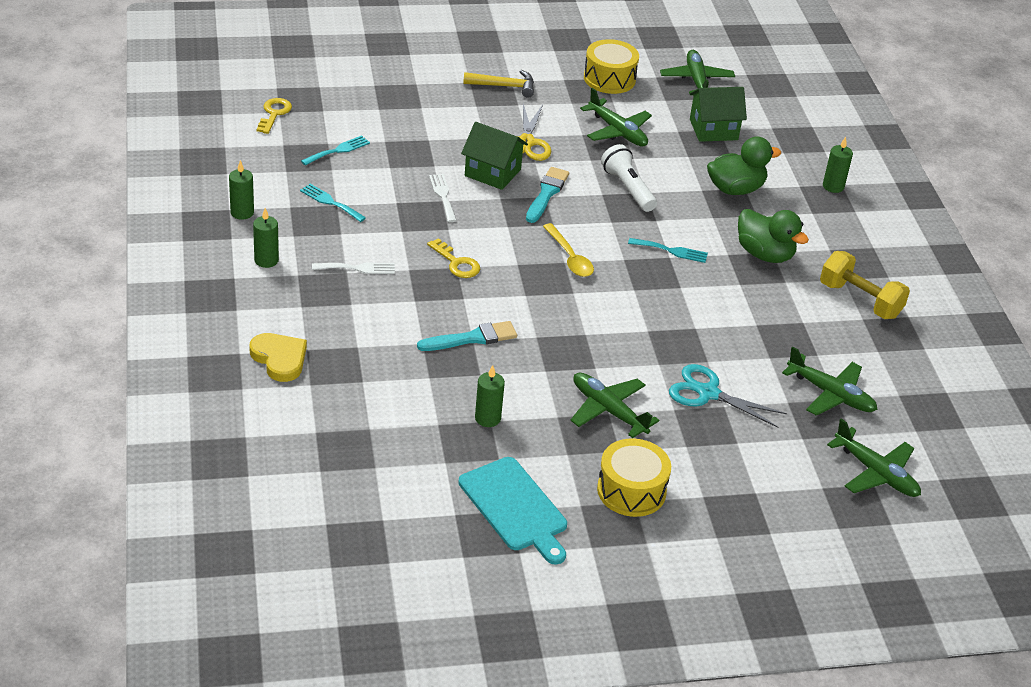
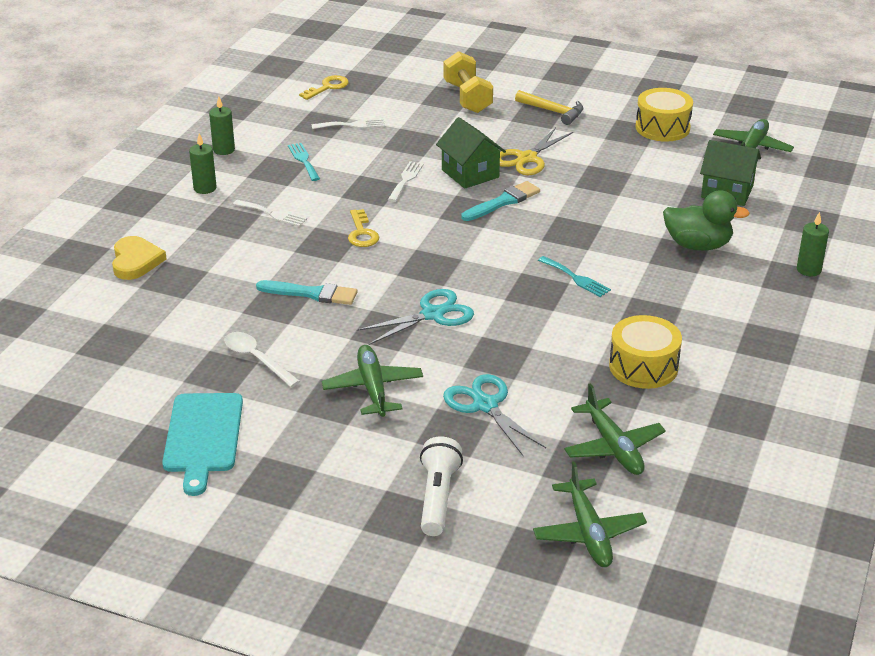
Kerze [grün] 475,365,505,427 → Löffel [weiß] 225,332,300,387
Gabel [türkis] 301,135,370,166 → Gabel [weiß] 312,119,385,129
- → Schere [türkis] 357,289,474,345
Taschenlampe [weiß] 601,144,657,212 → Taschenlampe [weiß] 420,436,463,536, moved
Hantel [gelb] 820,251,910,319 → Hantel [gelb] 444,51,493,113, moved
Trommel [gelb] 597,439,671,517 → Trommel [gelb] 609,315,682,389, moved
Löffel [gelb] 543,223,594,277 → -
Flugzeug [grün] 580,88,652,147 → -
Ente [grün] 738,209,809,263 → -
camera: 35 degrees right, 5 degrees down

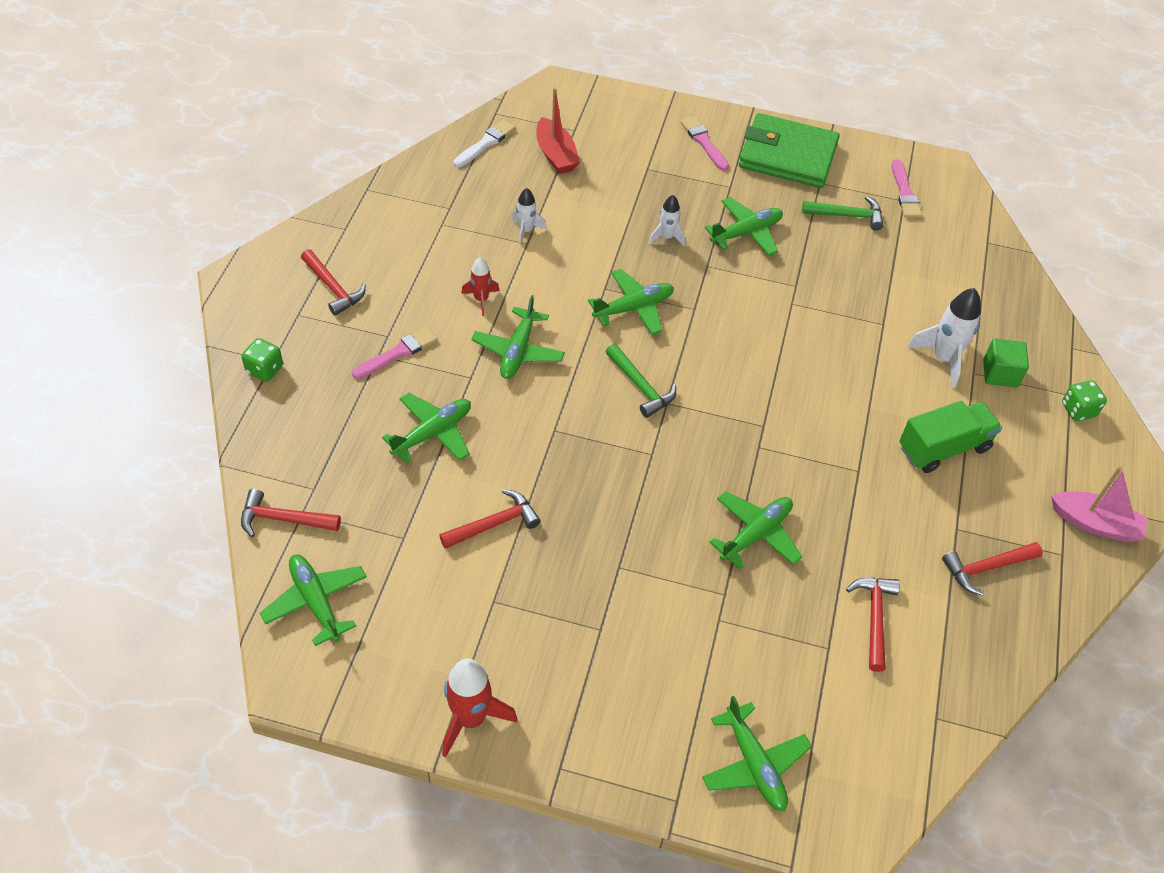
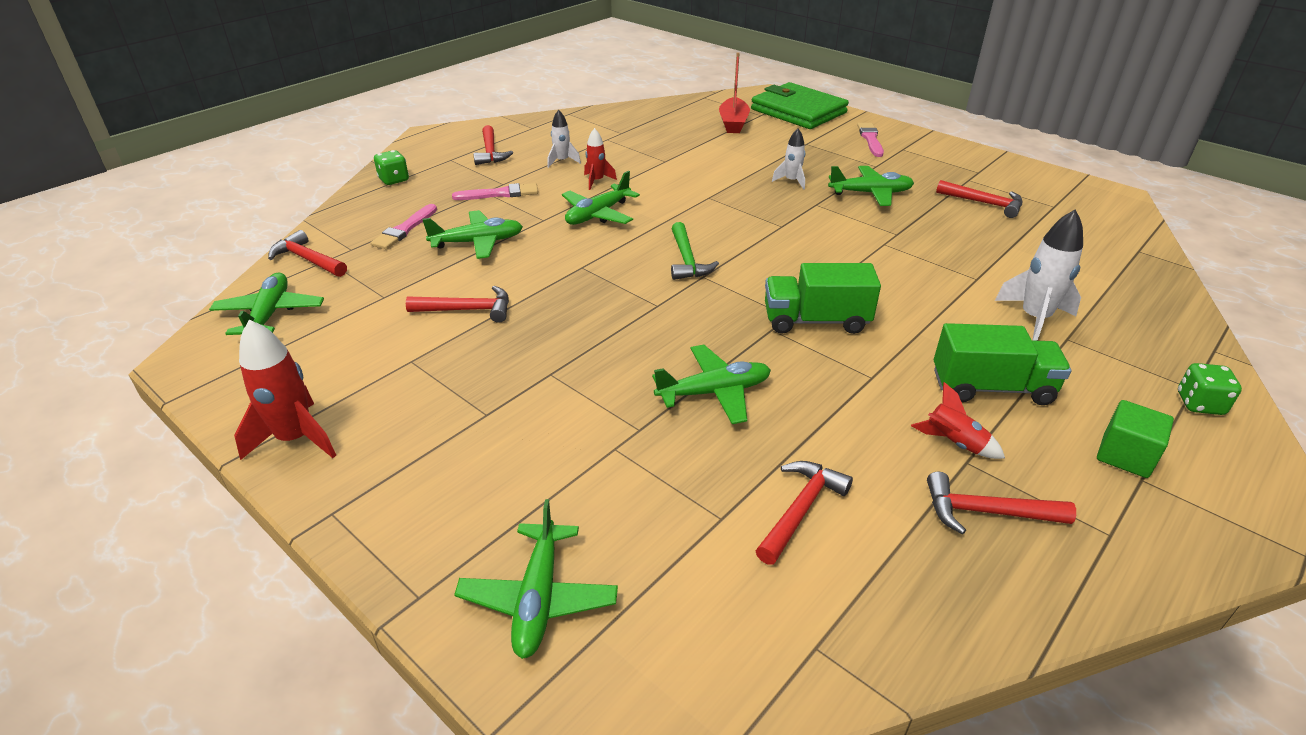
Pinsel [rosa] 892,159,922,218 → Pinsel [rosa] 371,204,437,249, moved
Rakete [weiß] 512,188,547,245 → Rakete [weiß] 547,110,581,168, moved
Geldbörse [grün] 739,113,840,188 → Geldbörse [grün] 751,82,849,129, moved
- → Lastwagen [grün] 765,263,881,334
- → Rakete [rot] 911,382,1005,459
Hammer [grün] 802,196,883,231 → Hammer [rot] 936,180,1022,218
Kubus [grün] 983,339,1029,388 → Kubus [grün] 1097,400,1174,478, moved
Pinsel [weiß] 454,120,515,167 → -
Flugzeug [grün] 588,269,674,335 → -
Boot [rosa] 1051,466,1148,542 → -
camera: 30 degrees right, 15 degrees down

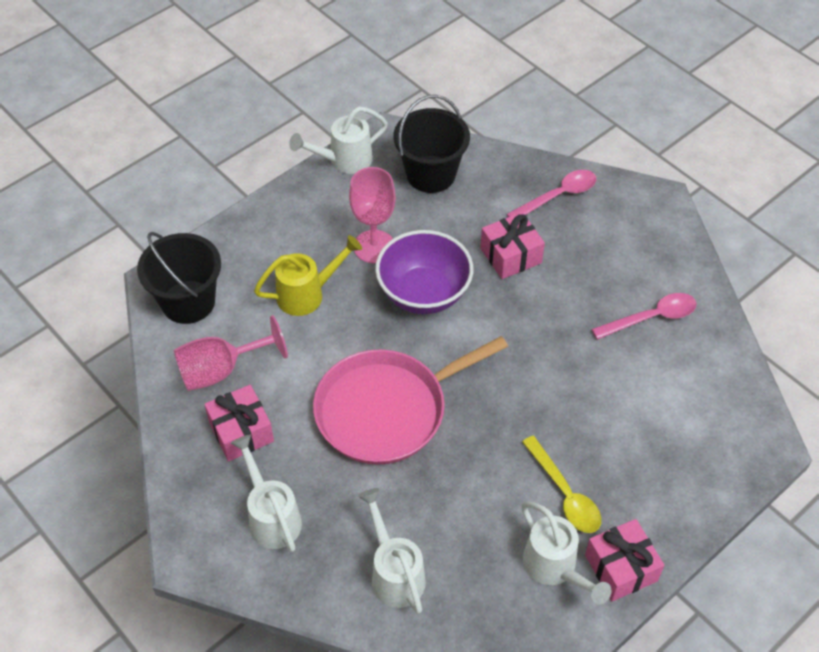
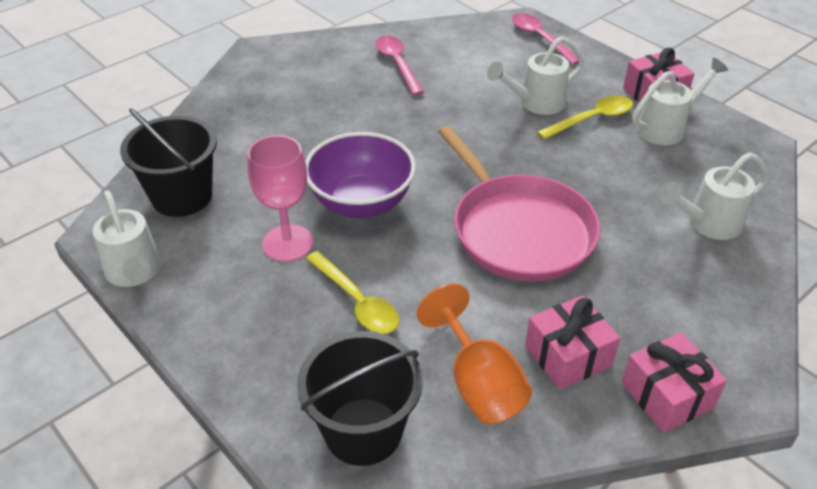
Gießkanne [gelb] 254,235,362,316 → Löffel [gelb] 306,251,399,334
Kelch [rosa] 174,315,288,391 → Kelch [orange] 417,284,532,425
Gießkanne [weiß] 231,434,302,552 → Gießkanne [weiß] 487,36,584,115, moved
Löffel [rosa] 507,170,596,217 → Löffel [rosa] 512,13,579,65, moved
Geschenk [rosa] 480,212,545,279 → Geschenk [rosa] 622,332,727,433, moved
camera: 90 degrees left, 10 degrees down

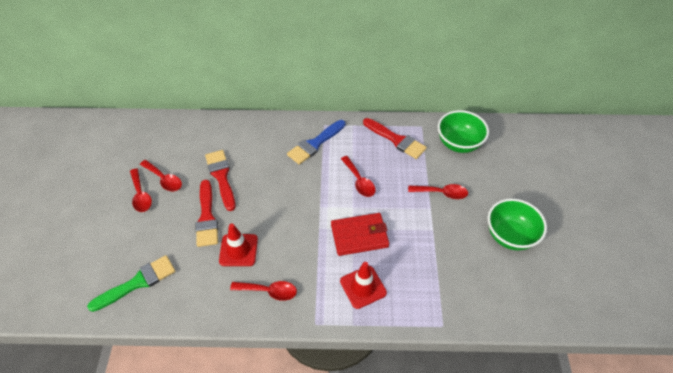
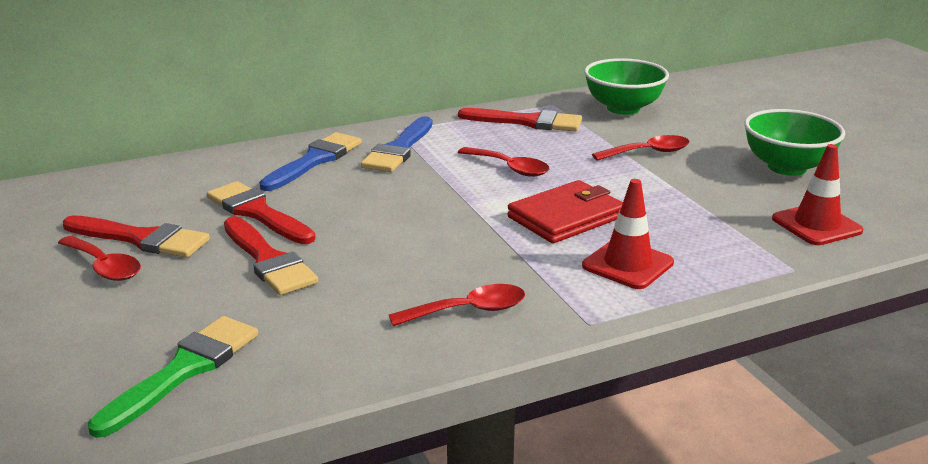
Löffel [rot] 140,160,182,191 → Pinsel [rot] 63,215,210,258
- → Pinsel [blau] 259,132,362,191
Leitkegel [rot] 219,224,258,266 → Leitkegel [rot] 772,144,863,245, moved
camera: 25 degrees left, 25 degrees down

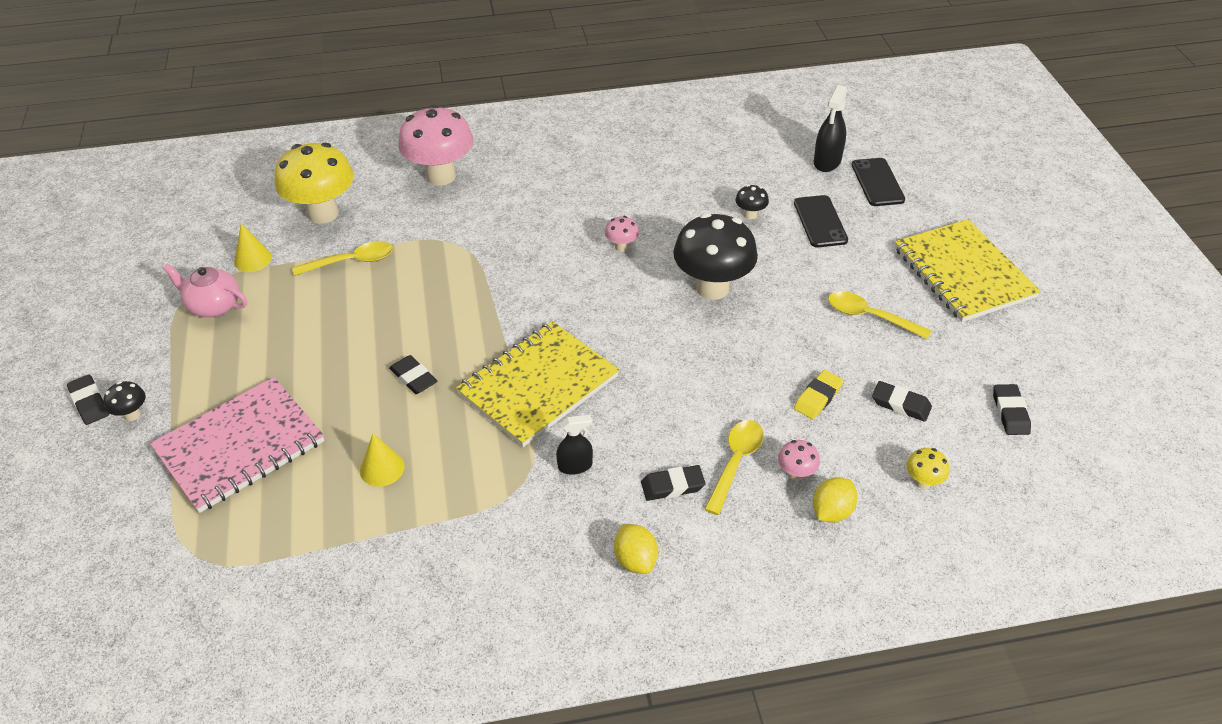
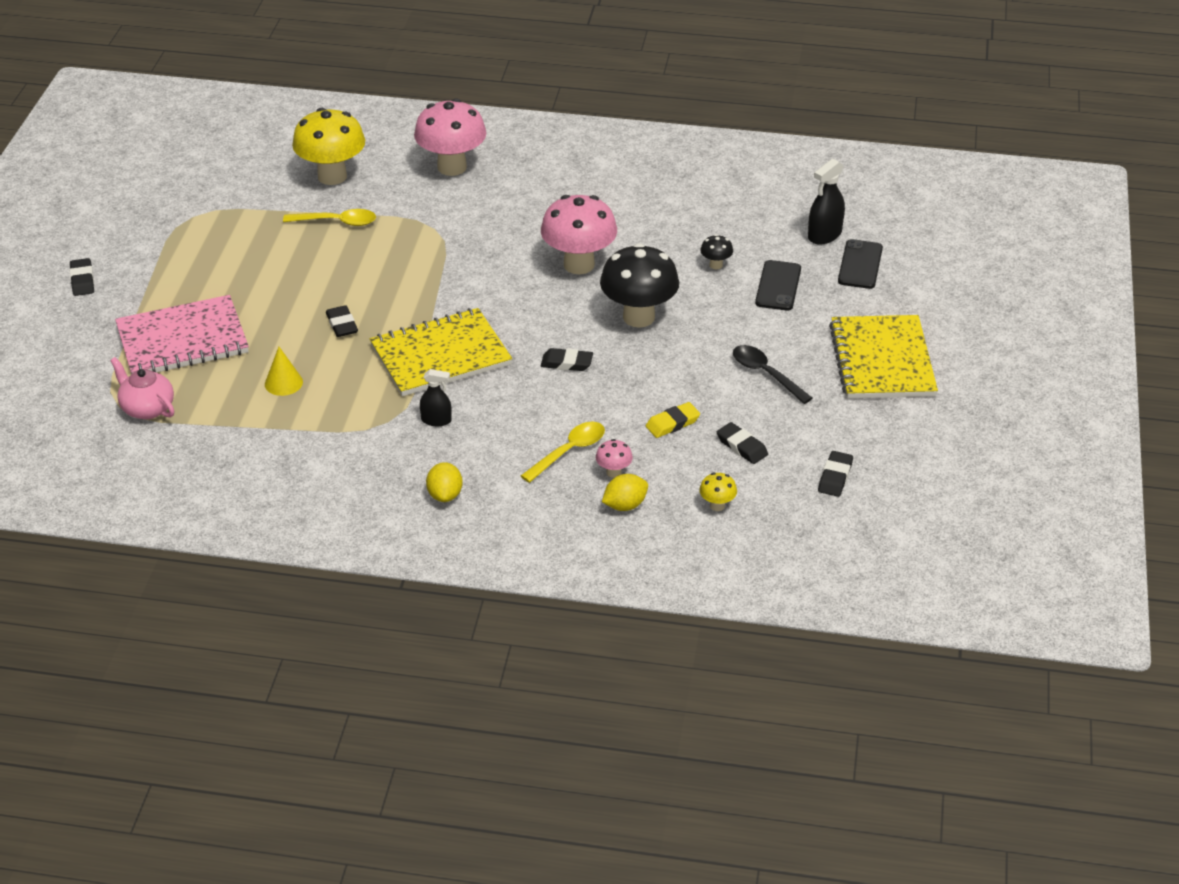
Teekanne [rosa] 163,263,247,317 → Teekanne [rosa] 110,357,174,419, moved
Pilz [rosa] 605,216,639,252 → Pilz [rosa] 541,195,617,274, x2.32
Radiergummi [schwarz] 641,465,706,501 → Radiergummi [schwarz] 541,348,593,371, moved
Löffel [gelb] 828,291,932,340 → Löffel [schwarz] 733,345,812,404
Pilz [schwarz] 104,381,146,421 → -
Kegel [gelb] 234,224,272,272 → -
camera: 20 degrees right, 5 degrees down

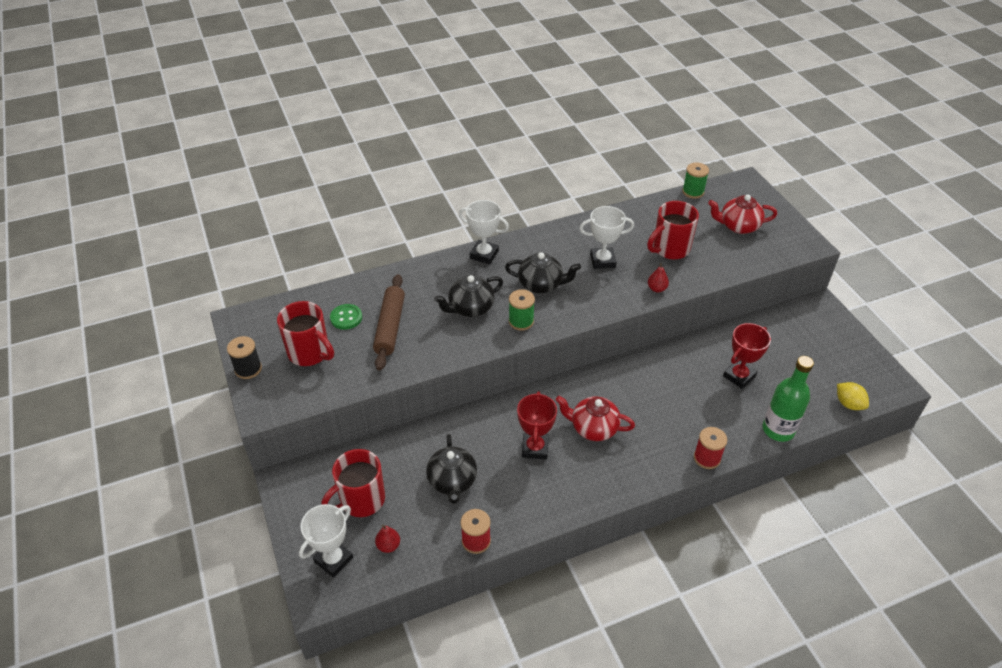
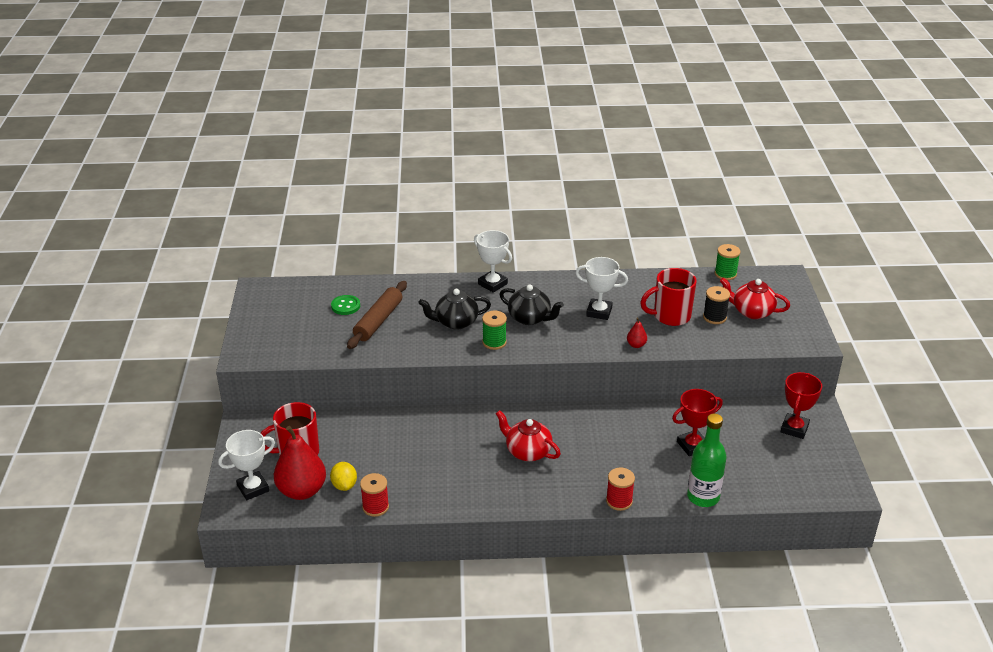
Birne [rot] 375,525,400,553 → Birne [rot] 274,426,326,500, x2.31
Zitrone [gelb] 837,382,869,410 → Zitrone [gelb] 330,462,357,491, moved
Garnrolle [schwarz] 227,336,262,379 → Garnrolle [schwarz] 703,286,730,324, moved
Pokal [rot] 517,391,557,459 → Pokal [rot] 781,372,822,439, moved
Tasse [rot] 277,301,334,366 → -
Teekanne [schwarz] 426,434,477,504 → -
camera: 20 degrees right, 10 degrees down

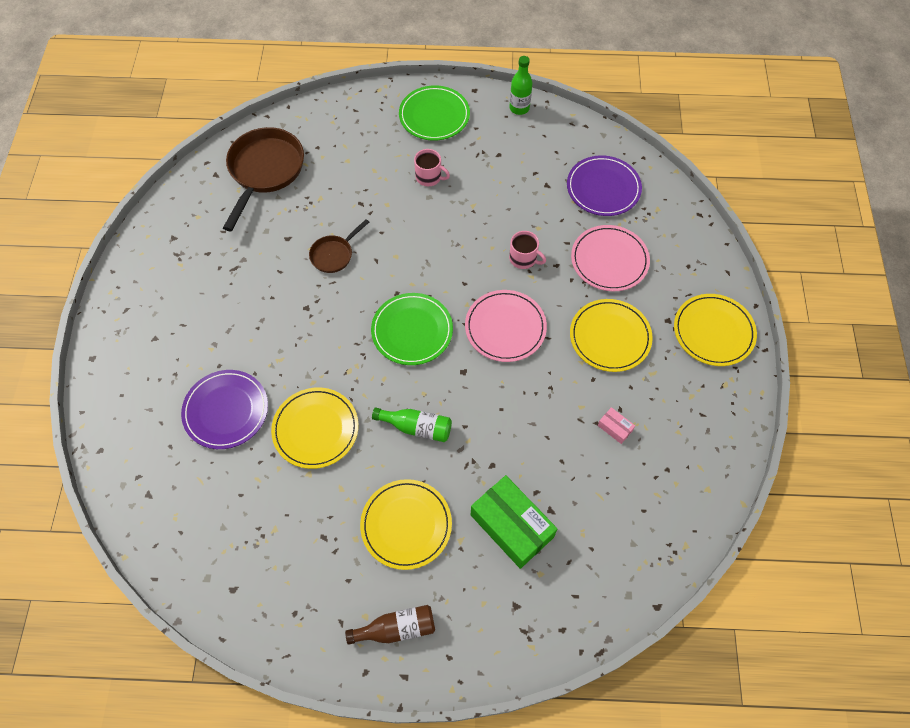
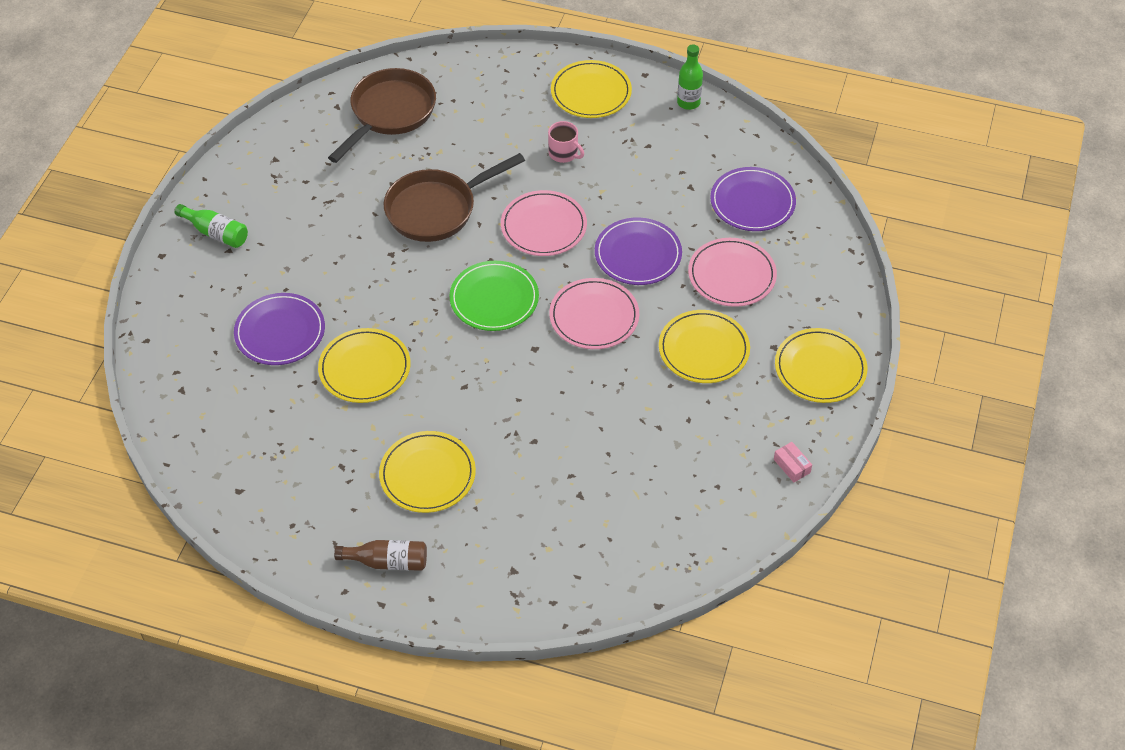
Flasche [grün] 372,407,452,442 → Flasche [grün] 175,204,248,248, moved
Pfanne [braun] 309,219,369,273 → Pfanne [braun] 384,153,525,242, x1.91
- → Teller [rosa] 501,190,587,256
Teller [grün] 399,85,470,141 → Teller [gelb] 551,60,632,118
Tasse [rosa] 509,231,546,269 → Teller [lila] 595,218,682,285
Schachtel [rosa] 598,407,635,444 → Schachtel [rosa] 774,442,812,483, moved
Schachtel [grün] 471,475,557,569 → -
camera: 15 degrees right, 10 degrees down

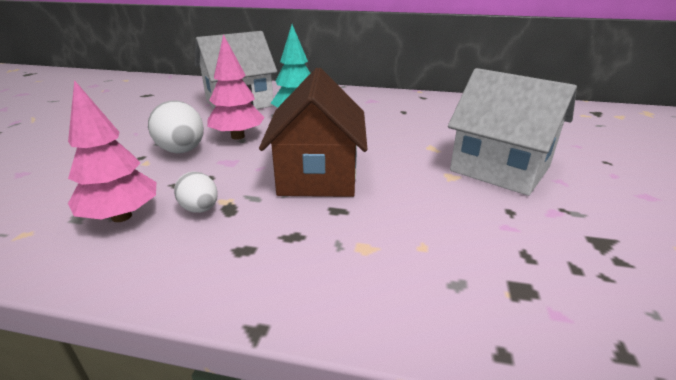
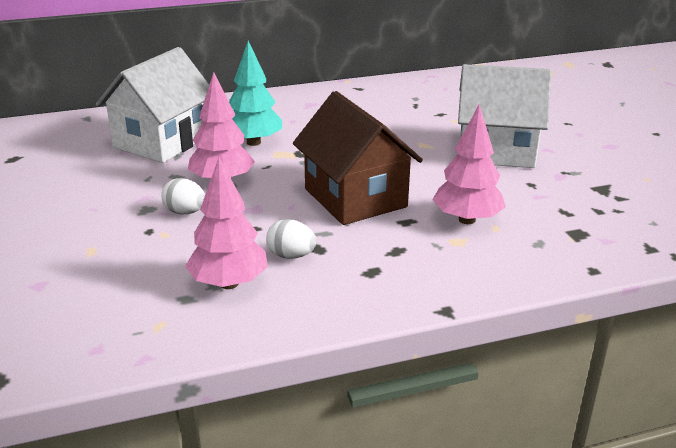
Ei [weiß] 148,100,204,153 → Ei [weiß] 161,178,205,214, x0.61
- → Baum [rosa] 432,104,506,224
camera: 30 degrees left, 0 degrees up

